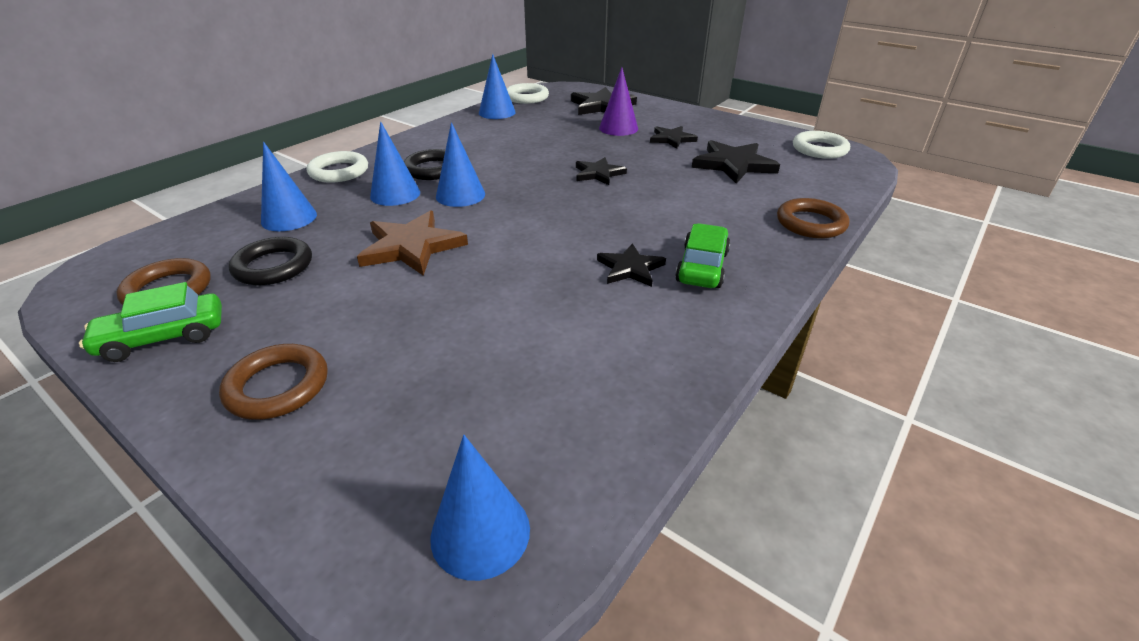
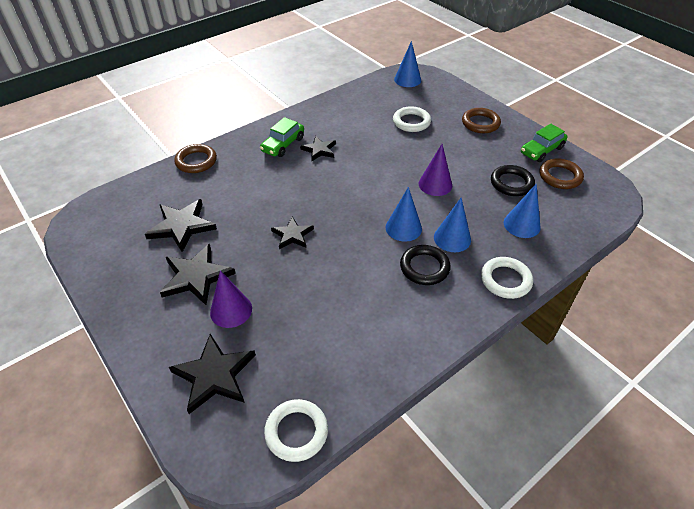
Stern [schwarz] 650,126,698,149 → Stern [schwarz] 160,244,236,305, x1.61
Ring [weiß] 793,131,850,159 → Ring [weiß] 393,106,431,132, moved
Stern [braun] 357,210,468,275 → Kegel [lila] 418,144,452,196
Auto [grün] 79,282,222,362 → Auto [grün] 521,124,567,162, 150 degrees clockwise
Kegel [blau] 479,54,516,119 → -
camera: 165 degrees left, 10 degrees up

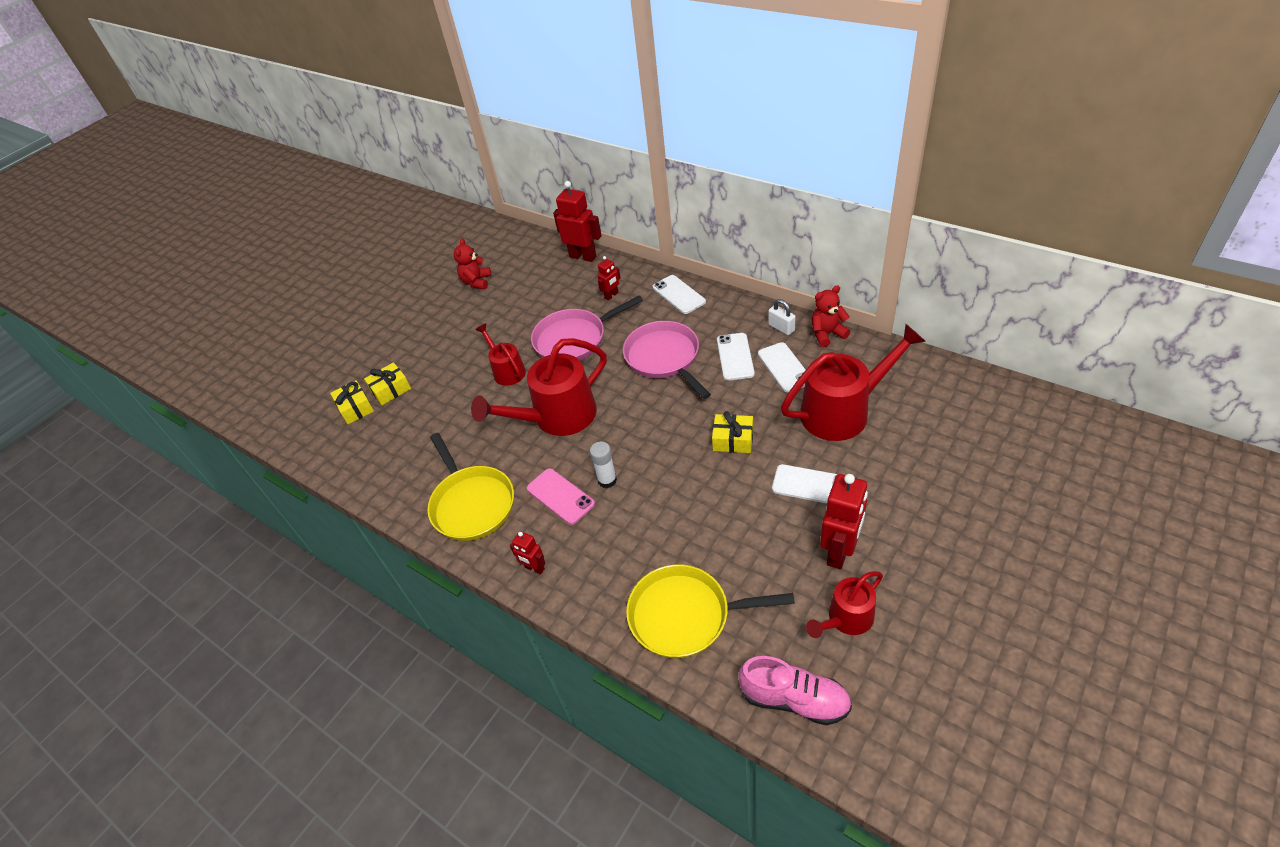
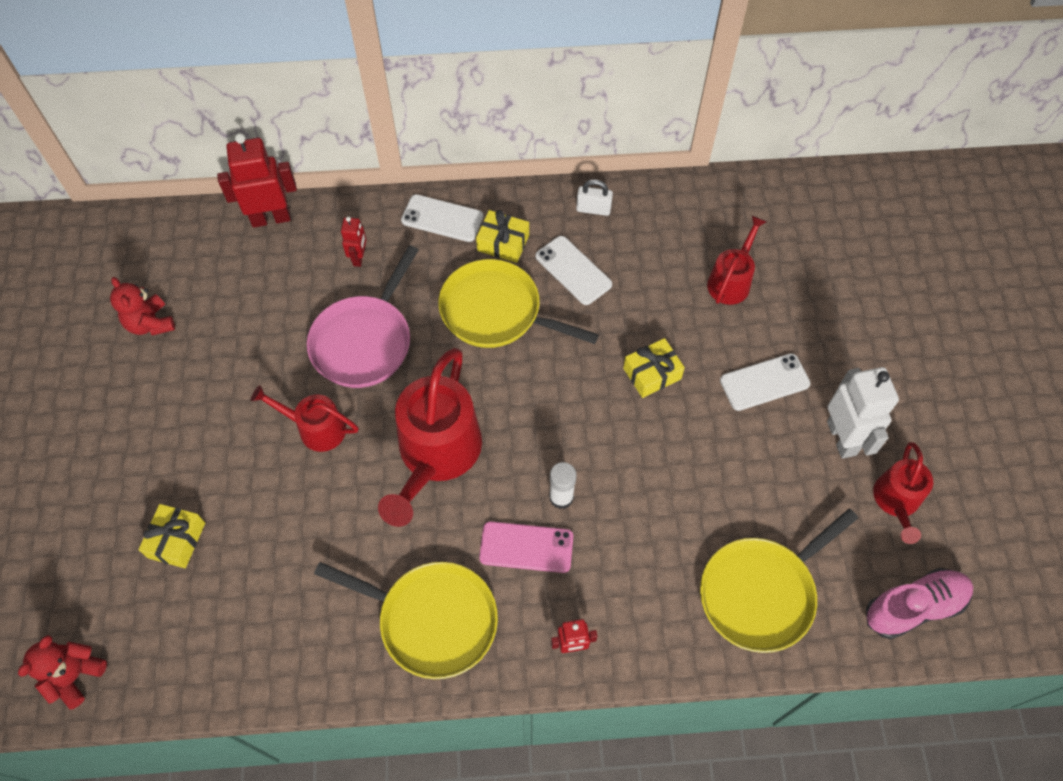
Teddybär [rot] 812,285,850,347 → Teddybär [rot] 18,635,107,710, moved
Pfanne [rosa] 623,321,711,399 → Pfanne [gelb] 438,259,599,348
Geschenk [gelb] 330,380,374,424 → Geschenk [gelb] 476,210,529,263, moved
Gießkanne [rot] 781,324,926,441 → Gießkanne [rot] 707,216,767,305, x0.55
Roboter [rot] 820,474,868,569 → Roboter [weiß] 827,367,899,459
Handy [weiß] 758,342,806,392 → -
camera: 45 degrees left, 15 degrees up

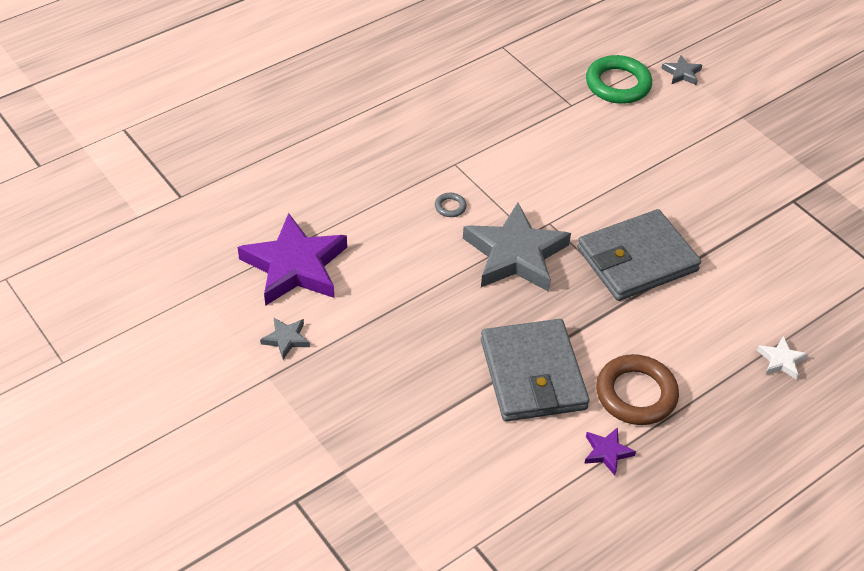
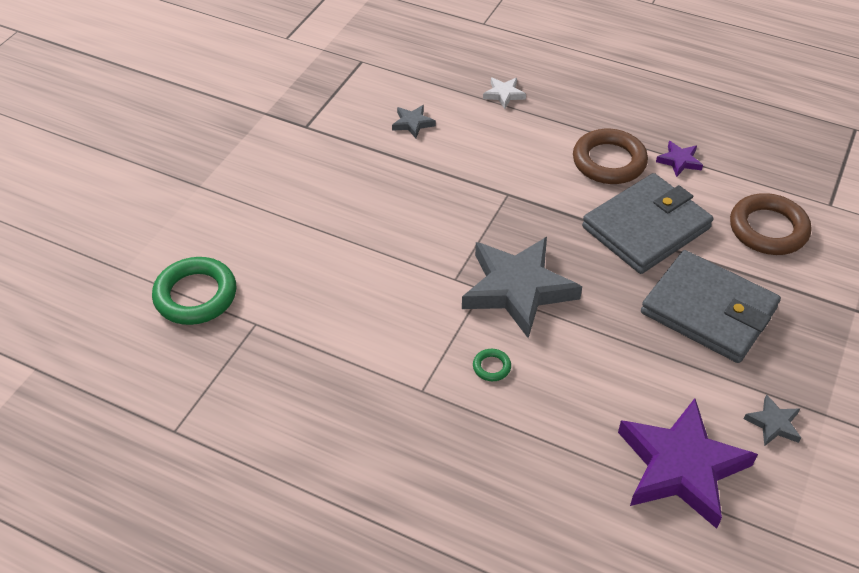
Stern [grau] 661,55,702,85 → Stern [grau] 392,105,436,138, moved
Ring [grau] 435,193,466,217 → Ring [grün] 473,349,511,381
Geldbörse [grau] 577,209,701,301 → Geldbörse [grau] 641,250,781,363, moved
- → Ring [braun] 730,193,811,255
camera: 115 degrees left, 0 degrees up

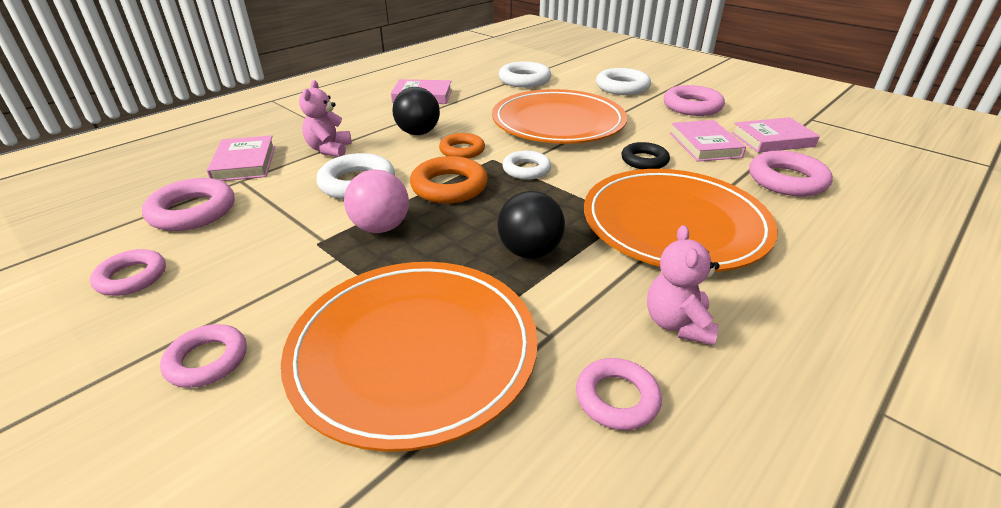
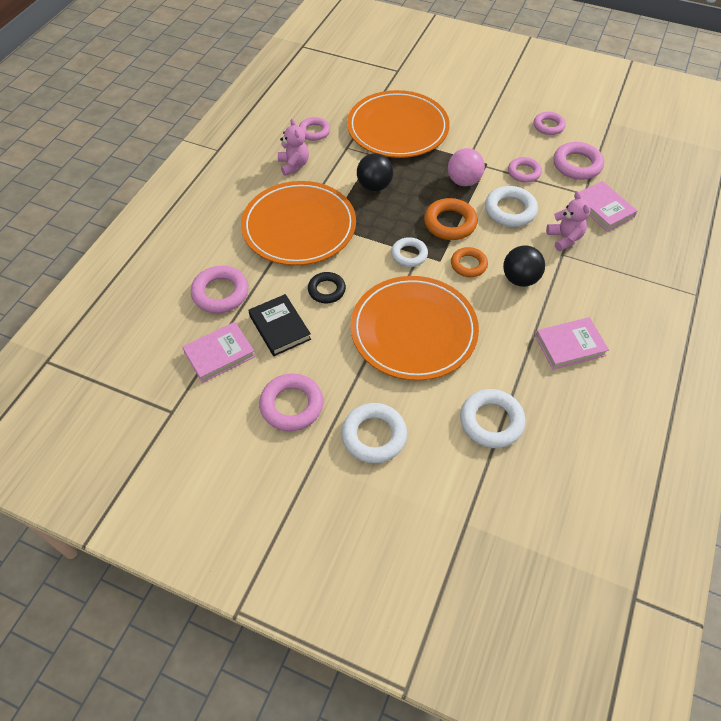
Buch [rosa] 669,120,746,162 → Buch [schwarz] 248,294,311,356
Ring [rosa] 160,324,247,388 → Ring [rosa] 508,157,542,183, moved
camera: 160 degrees right, 20 degrees up

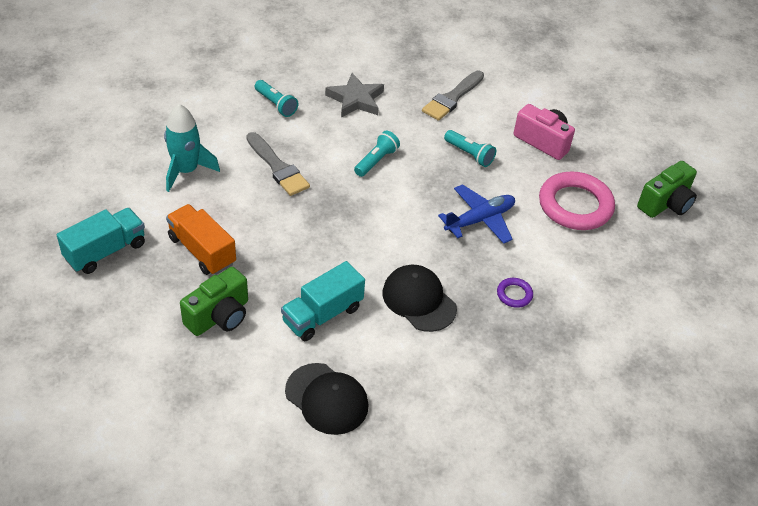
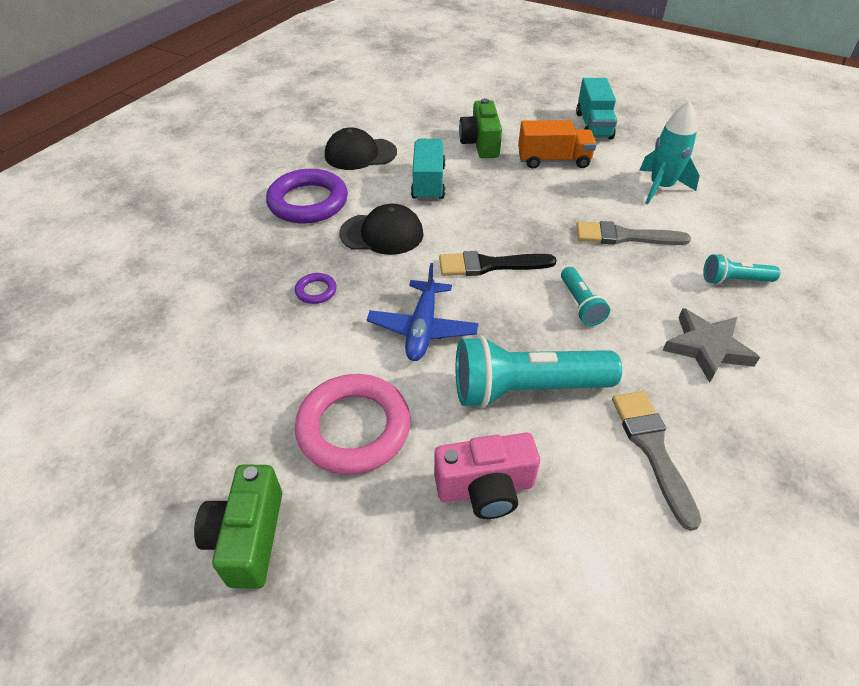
- → Ring [lila] 266,169,348,223
- → Pinsel [schwarz] 439,251,557,276
Taschenlampe [türkis] 444,130,496,167 → Taschenlampe [türkis] 456,336,622,408, x1.95
camera: 135 degrees right, 0 degrees up

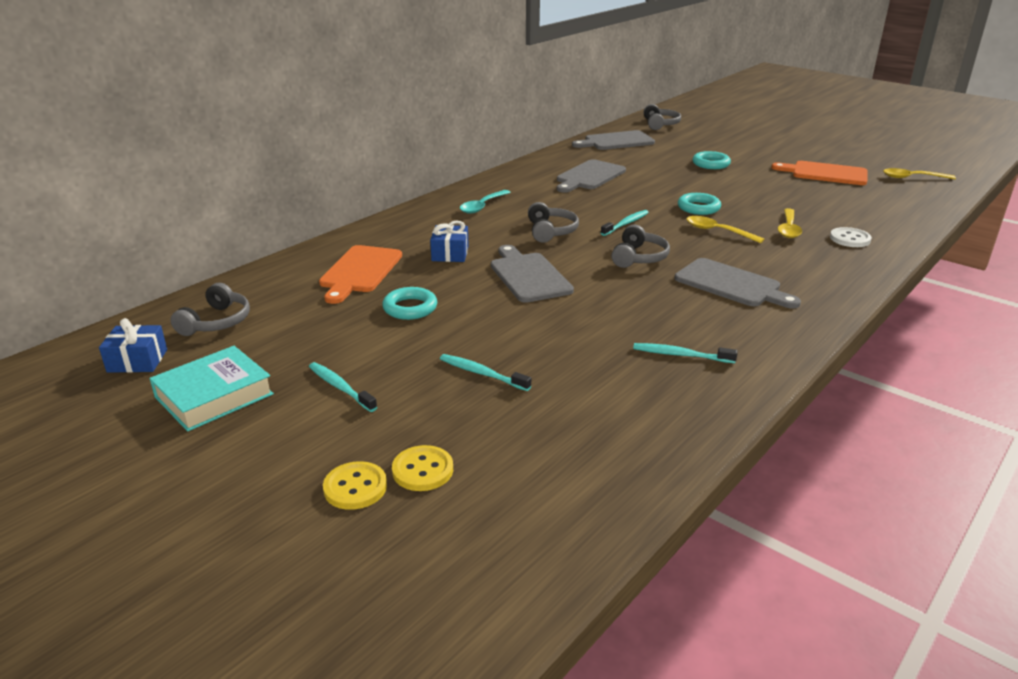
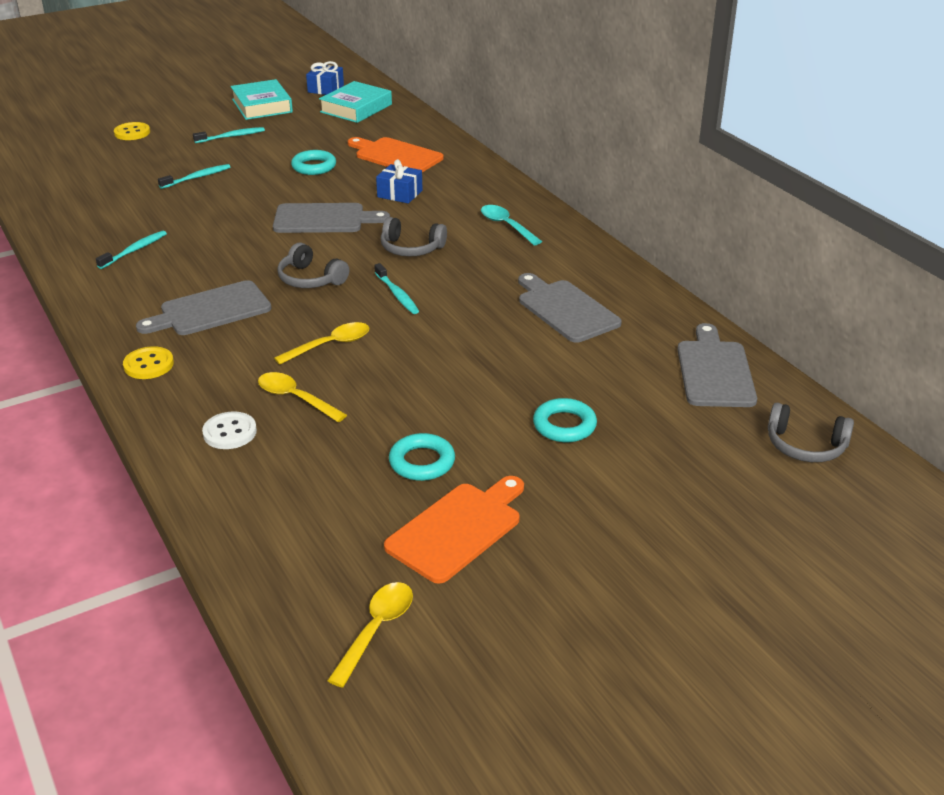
Knopf [gelb] 392,445,453,491 → Knopf [gelb] 123,346,174,379, moved
Kopfhörer [grau] 170,283,250,336 → Buch [türkis] 319,81,392,123
Ring [türkis] 678,193,721,215 → Ring [türkis] 389,433,455,481, moved
camera: 110 degrees right, 5 degrees up

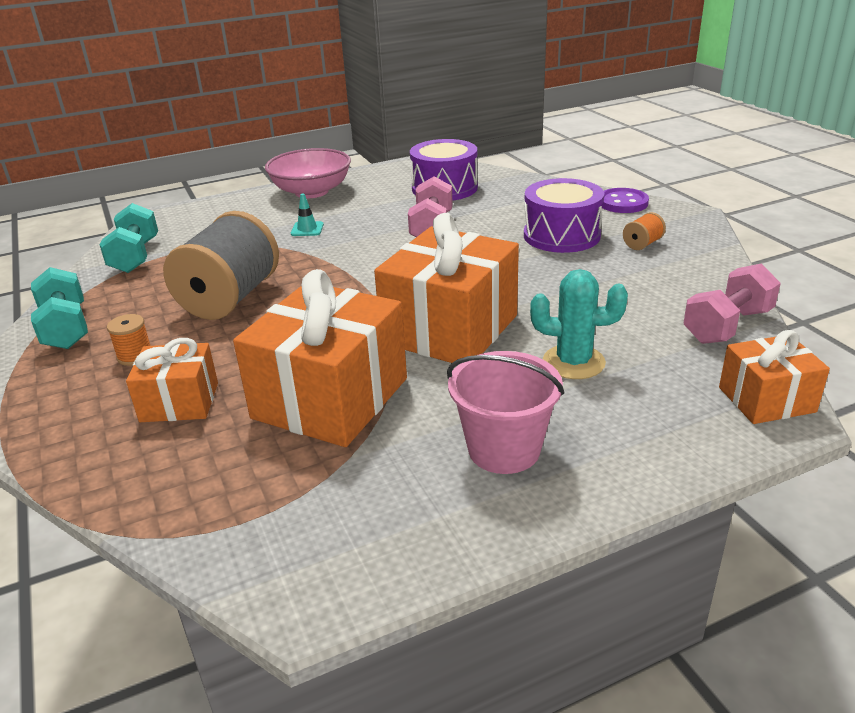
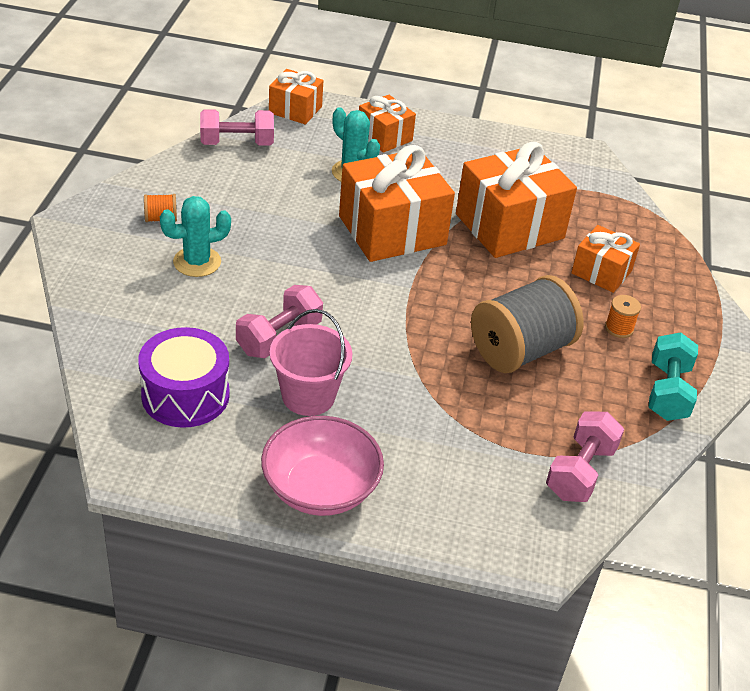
Trommel [lila] 524,178,604,253 → Kaktus [türkis] 160,196,231,277
Eimer [rosa] 447,351,564,474 → Eimer [rosa] 270,309,352,416, moved
- → Geschenk [orange] 359,95,416,153
Hantel [türkis] 99,203,158,273 → Hantel [rosa] 546,411,624,502
Leitkegel [türkis] 291,194,324,236 → -
Knopf [lila] 601,188,649,213 → -
camera: 150 degrees left, 10 degrees up

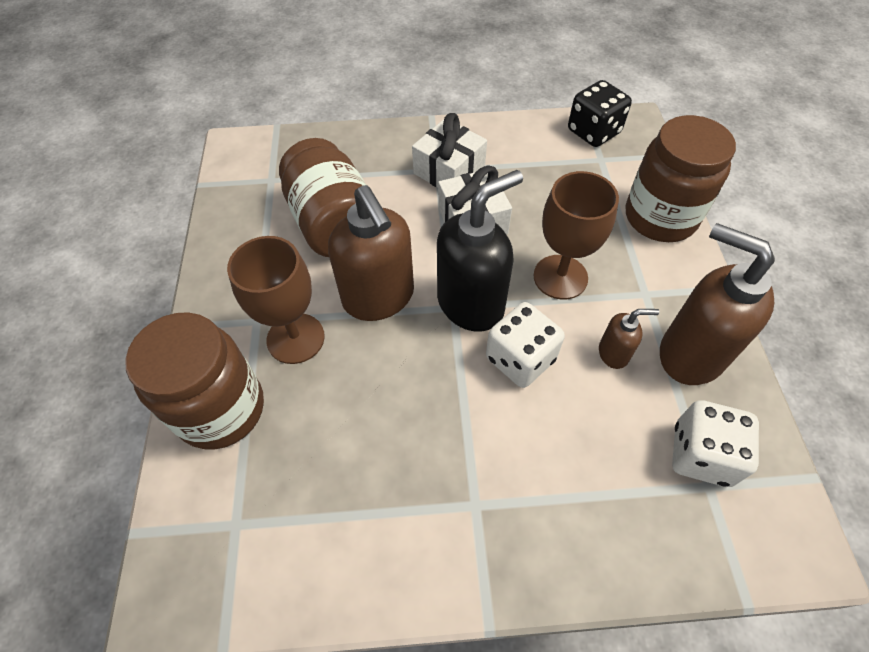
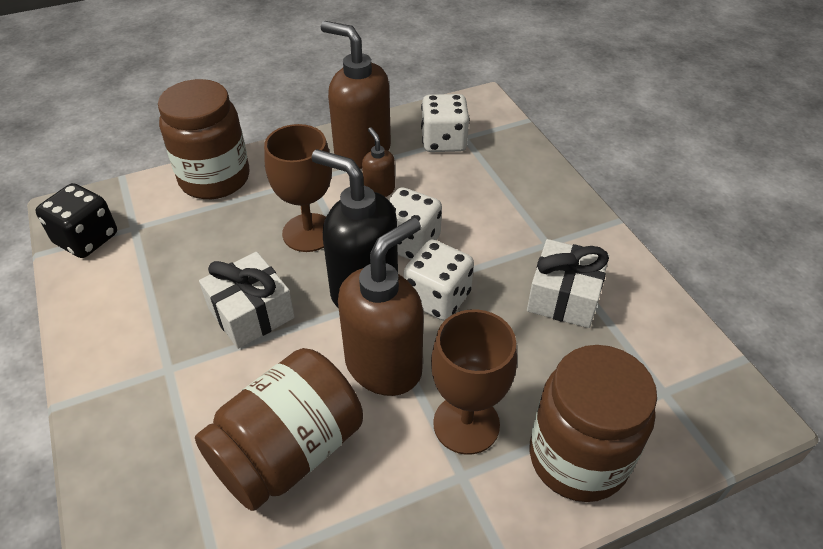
Seifenspender [braun] 660,223,775,385 → Seifenspender [braun] 321,21,391,169, 105 degrees clockwise
- → Spielwürfel [weiß] 403,239,474,321
Geschenk [weiß] 412,113,487,188 → Geschenk [weiß] 527,239,609,328, moved
camera: 110 degrees left, 10 degrees down

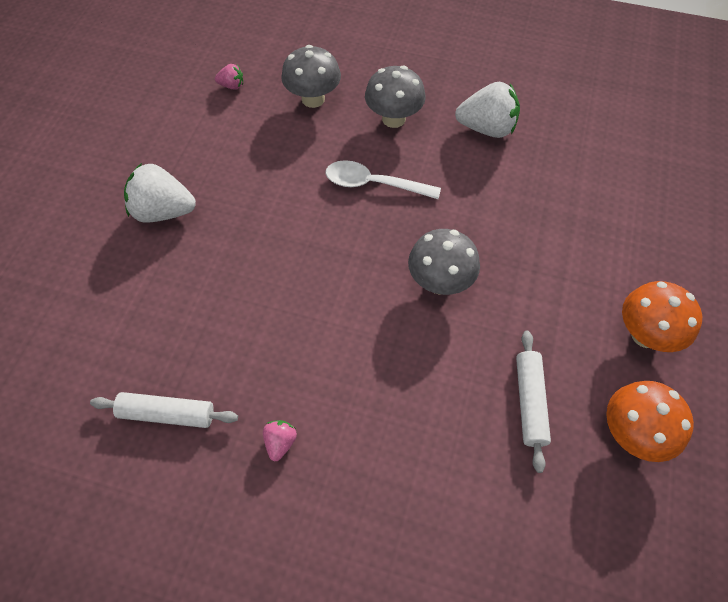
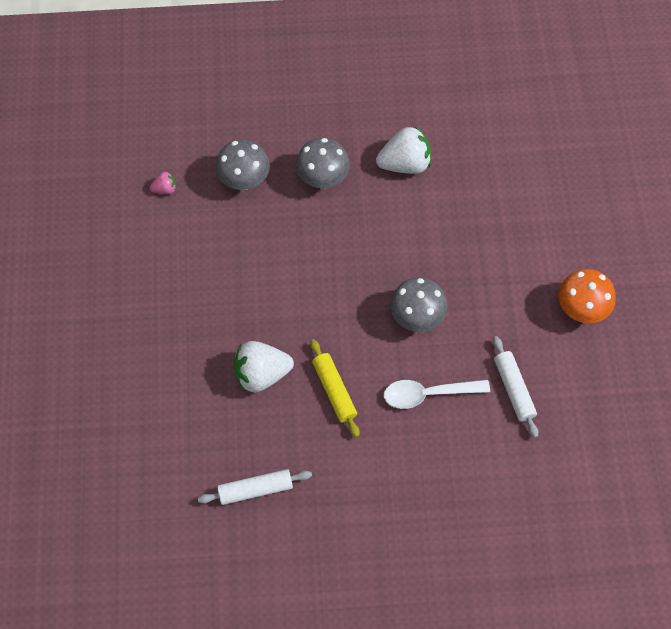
Erdbeere [weiß] 124,163,196,223 → Erdbeere [weiß] 234,341,294,393, moved
- → Nudelholz [gelb] 310,339,359,437
Löffel [weiß] 326,160,441,199 → Löffel [weiß] 384,379,490,409, moved
Erdbeere [rosa] 263,420,297,461 → -
Pilz [orange] 606,381,694,462 → -
camera: 20 degrees left, 5 degrees up

